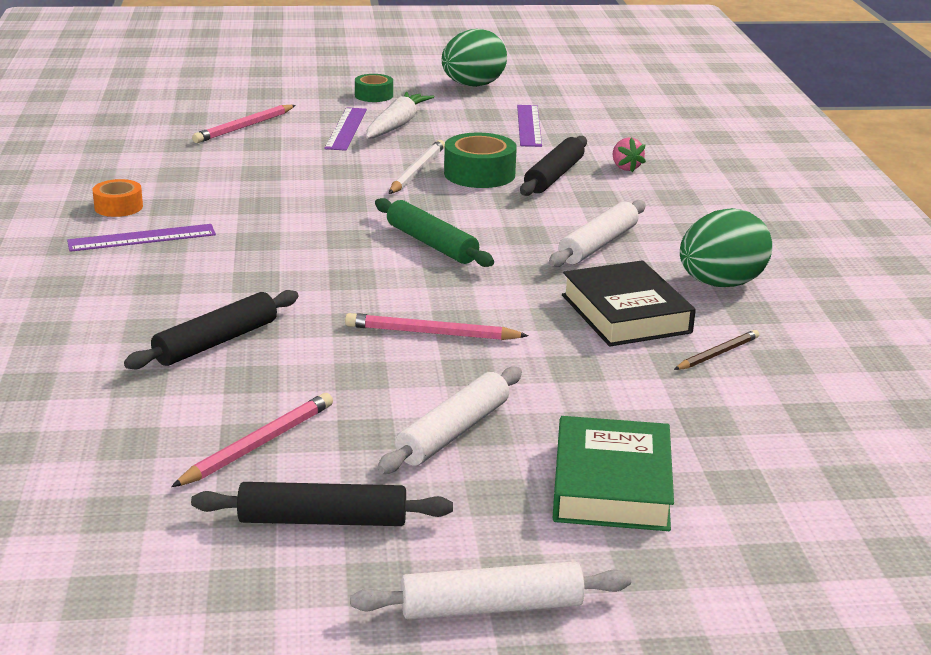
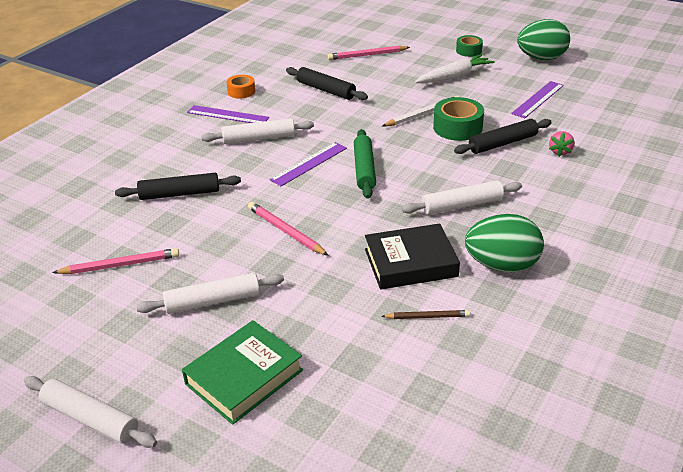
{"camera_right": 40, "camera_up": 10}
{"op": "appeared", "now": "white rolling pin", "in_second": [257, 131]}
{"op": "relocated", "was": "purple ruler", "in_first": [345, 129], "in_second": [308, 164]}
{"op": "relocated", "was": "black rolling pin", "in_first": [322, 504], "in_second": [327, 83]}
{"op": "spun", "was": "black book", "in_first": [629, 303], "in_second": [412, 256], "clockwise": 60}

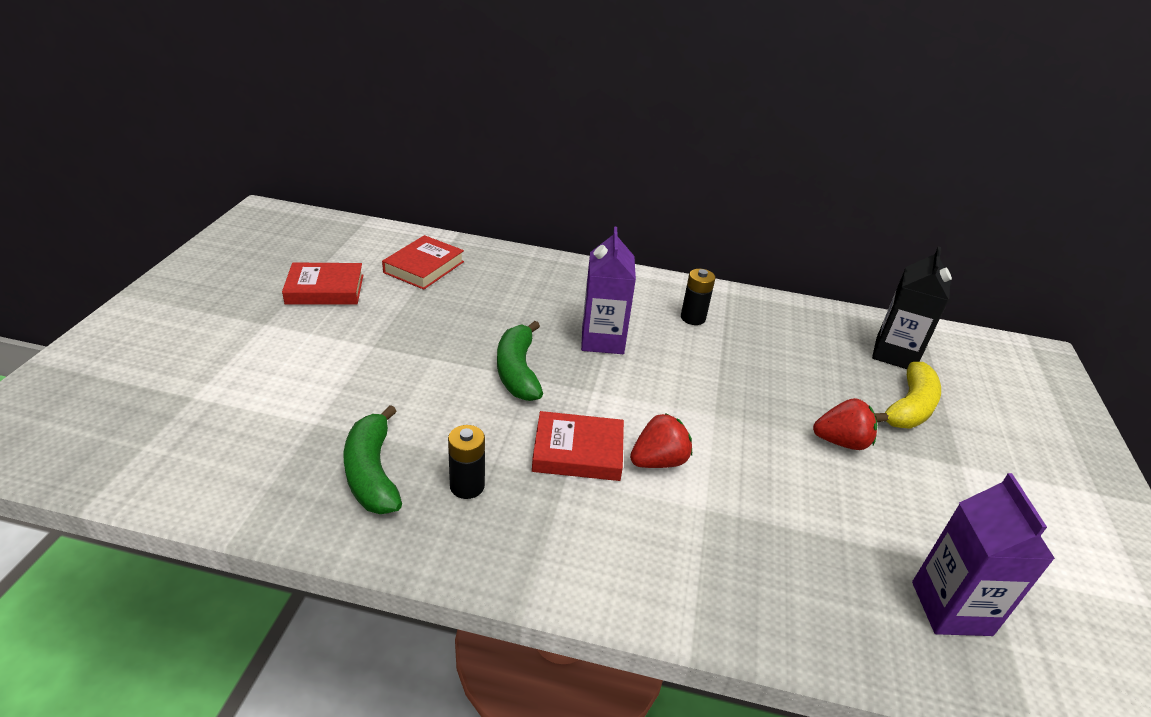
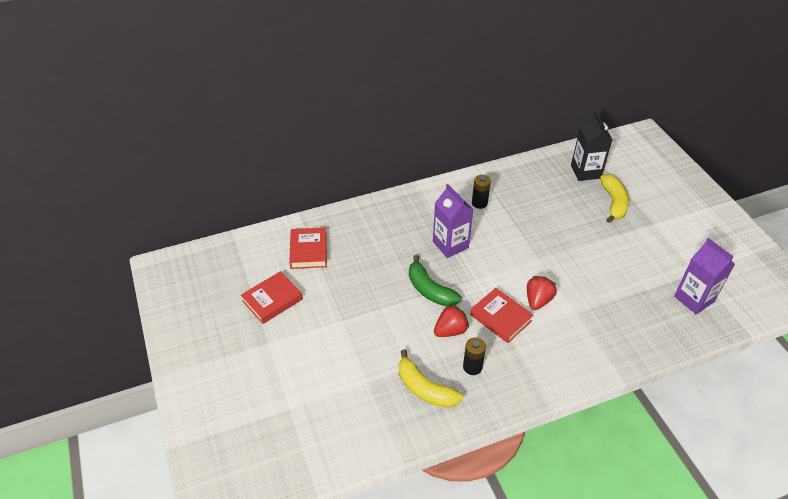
{"camera_right": -30, "camera_up": 10}
{"op": "colour", "was": "green banana", "now": "yellow banana", "in_first": [373, 459], "in_second": [431, 378]}
{"op": "relocated", "was": "red strawberry", "in_first": [845, 424], "in_second": [451, 320]}
{"op": "spun", "was": "red book", "in_first": [578, 446], "in_second": [501, 315], "clockwise": 75}

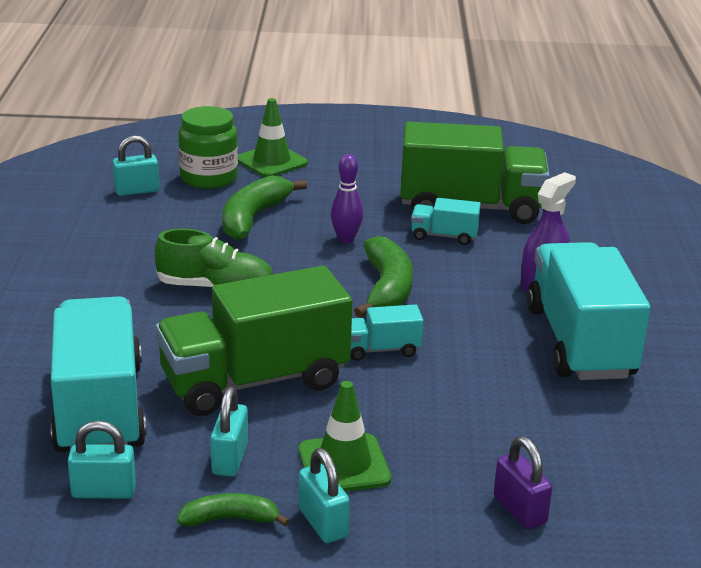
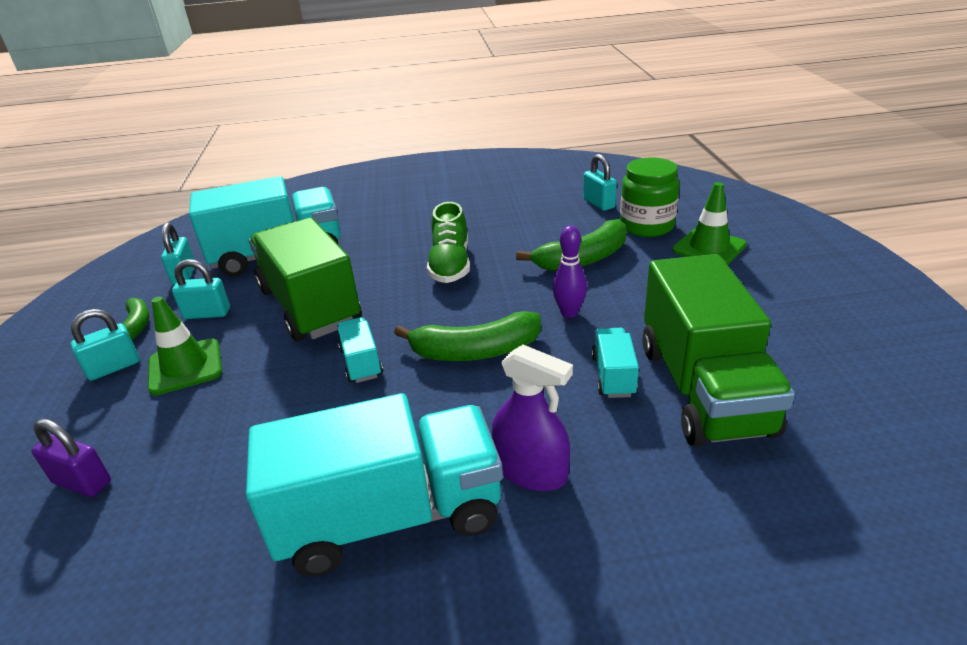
{"camera_right": 85, "camera_up": 5}
{"op": "spun", "was": "purple padlock", "in_first": [523, 482], "in_second": [71, 458], "clockwise": 60}
{"op": "spun", "was": "green banana", "in_first": [264, 207], "in_second": [571, 245], "clockwise": 135}

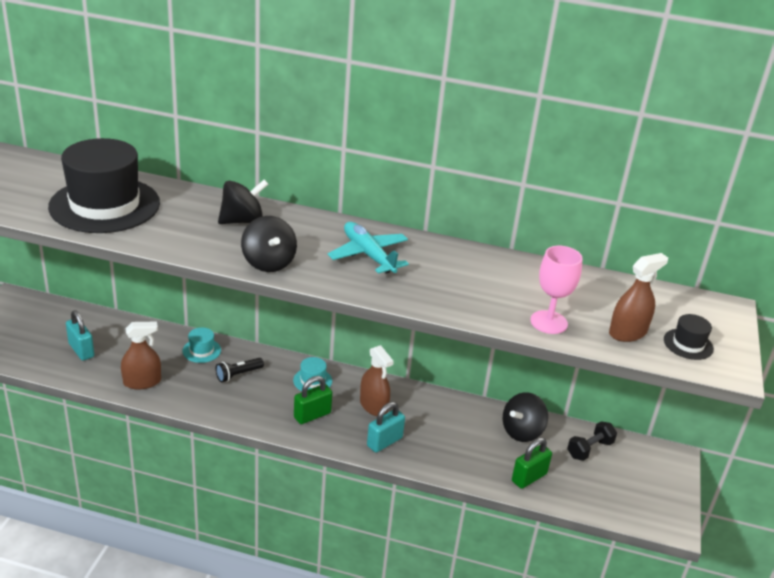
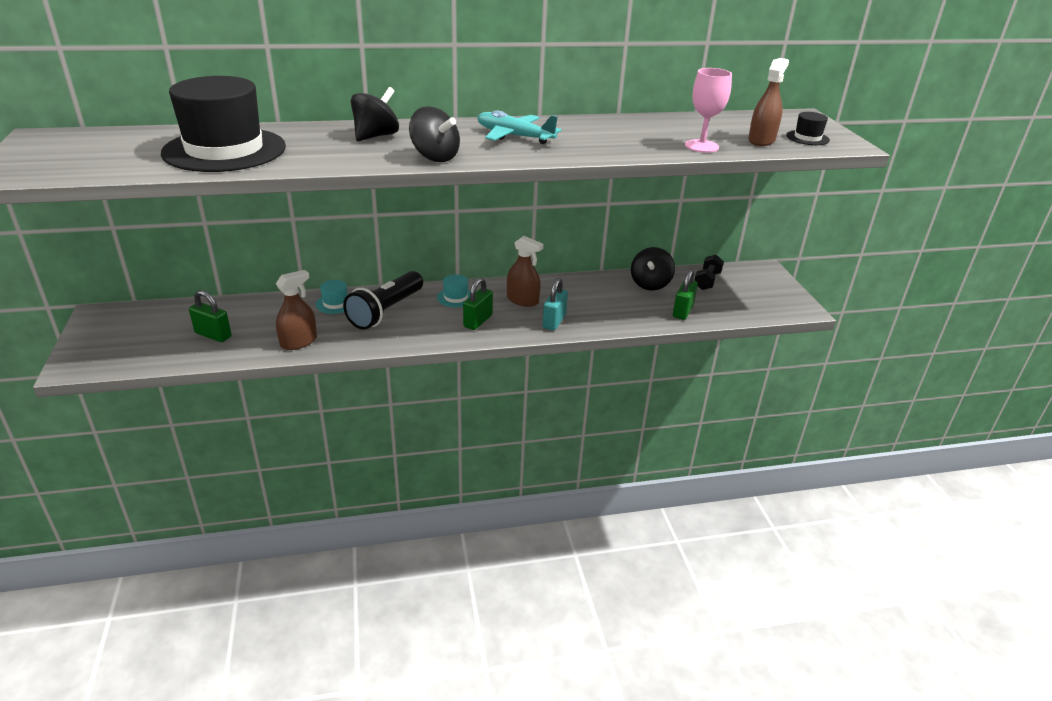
{"camera_right": -25, "camera_up": 0}
{"op": "colour", "was": "turquoise padlock", "now": "green padlock", "in_first": [80, 335], "in_second": [210, 316]}
{"op": "size", "was": "black flashlight", "in_first": [240, 370], "in_second": [383, 300], "ratio": 1.98}

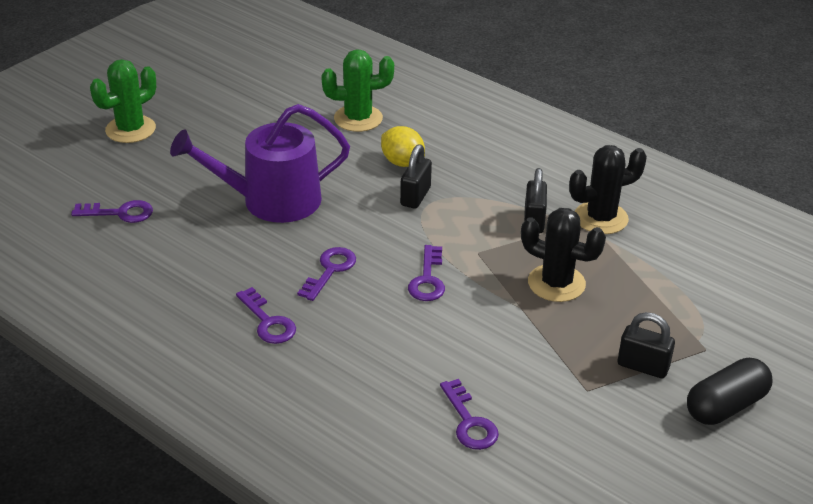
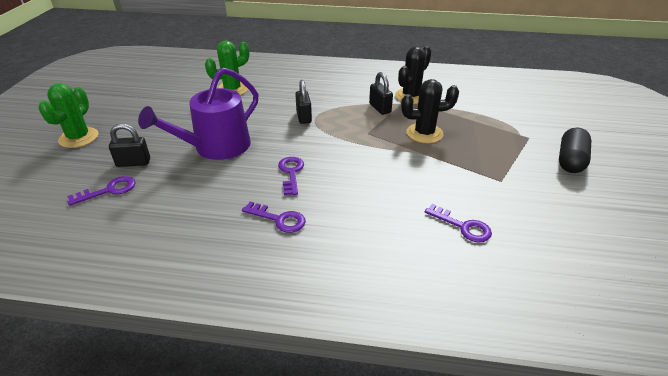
{"camera_right": -30, "camera_up": 0}
{"op": "relocated", "was": "black padlock", "in_first": [646, 345], "in_second": [129, 145]}
{"op": "missing", "was": "yellow lemon", "in_first": [403, 146]}
{"op": "missing", "was": "purple key", "in_first": [426, 273]}

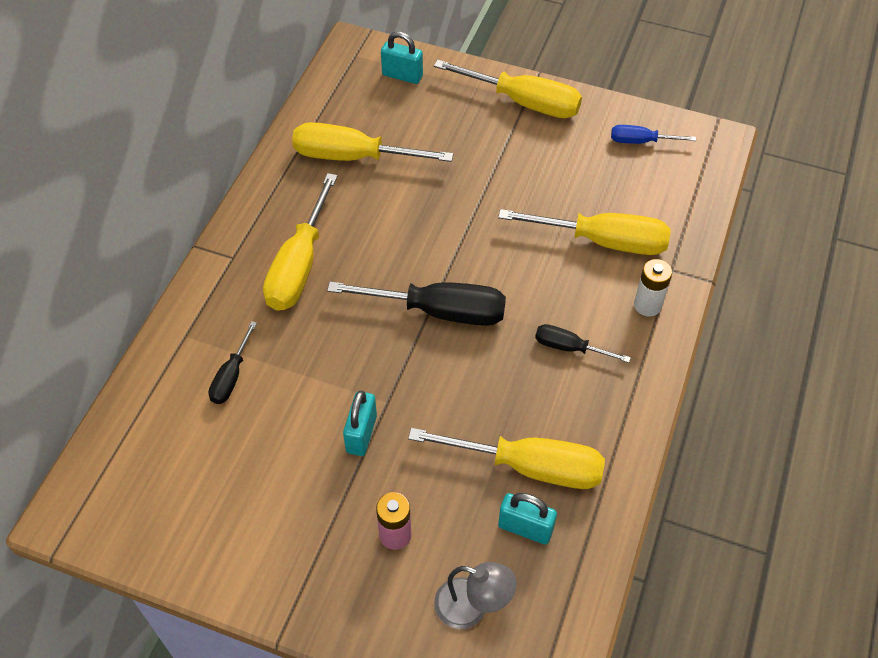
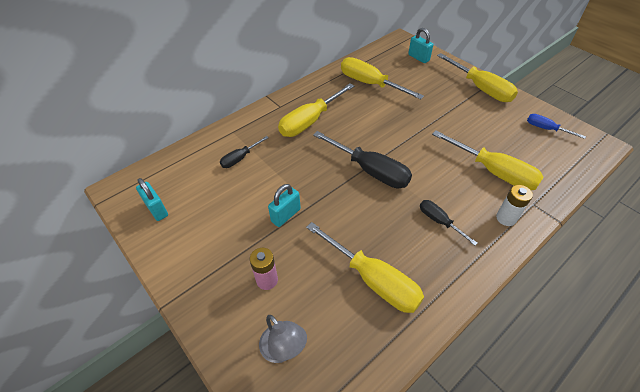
{"camera_right": 30, "camera_up": -5}
{"op": "relocated", "was": "turquoise padlock", "in_first": [527, 519], "in_second": [152, 199]}

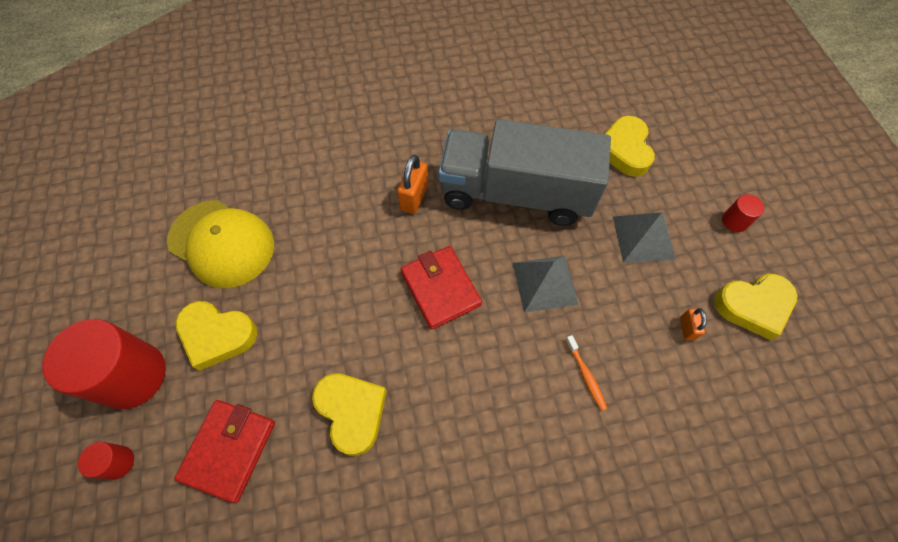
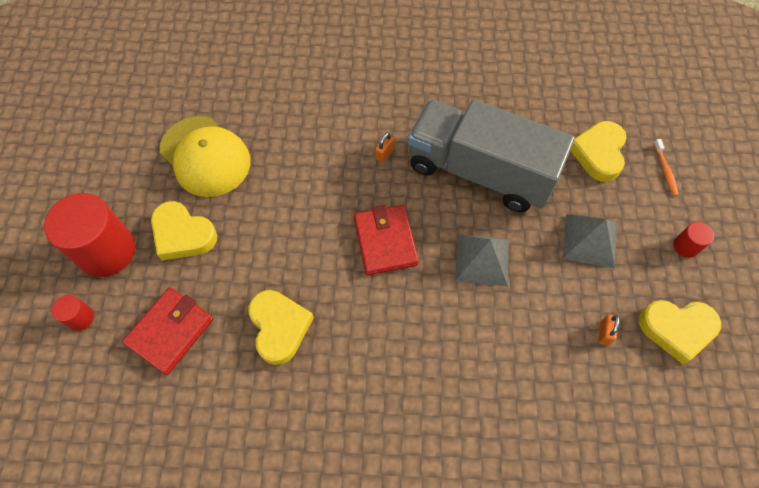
{"camera_right": 15, "camera_up": 0}
{"op": "size", "was": "orange padlock", "in_first": [412, 184], "in_second": [384, 147], "ratio": 0.58}
{"op": "relocated", "was": "orange toothbrush", "in_first": [586, 373], "in_second": [666, 167]}

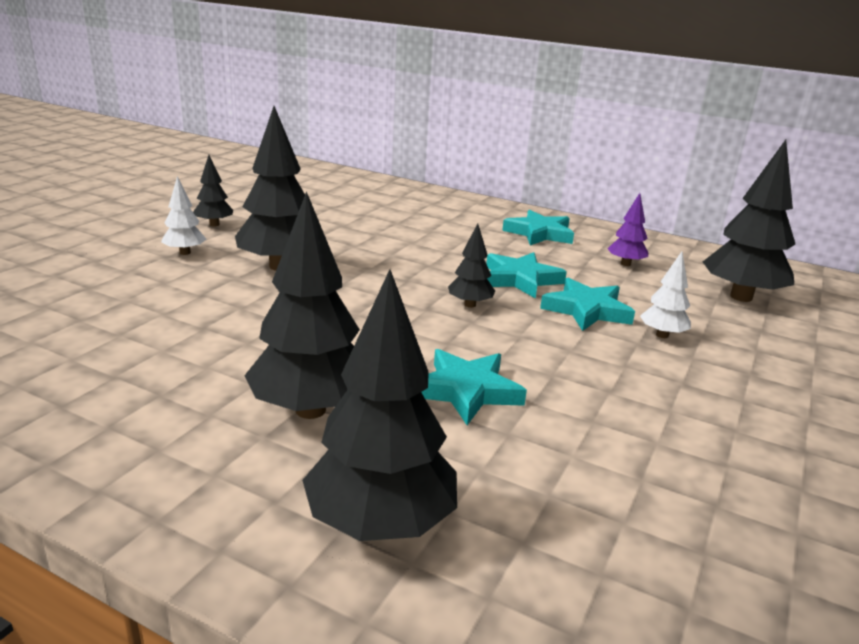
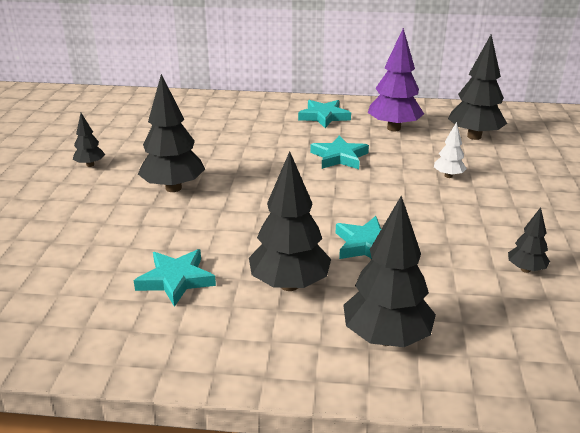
{"camera_right": -20, "camera_up": 5}
{"op": "relocated", "was": "turquoise star", "in_first": [587, 304], "in_second": [175, 278]}
{"op": "size", "was": "purple tree", "in_first": [627, 229], "in_second": [396, 79], "ratio": 1.96}
{"op": "relocated", "was": "black tree", "in_first": [471, 265], "in_second": [529, 240]}
{"op": "missing", "was": "white tree", "in_first": [183, 215]}

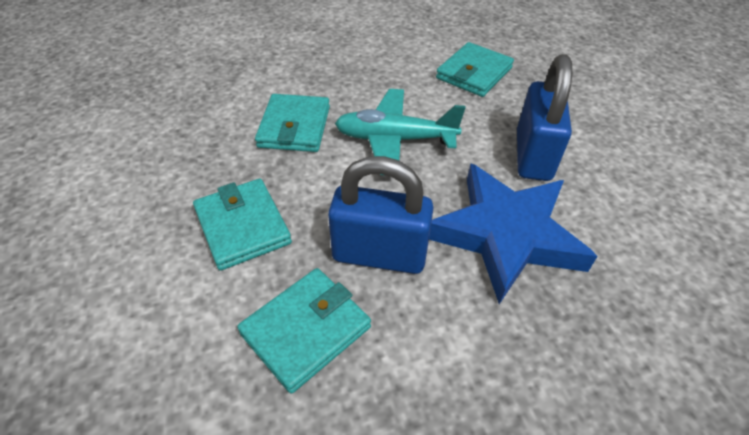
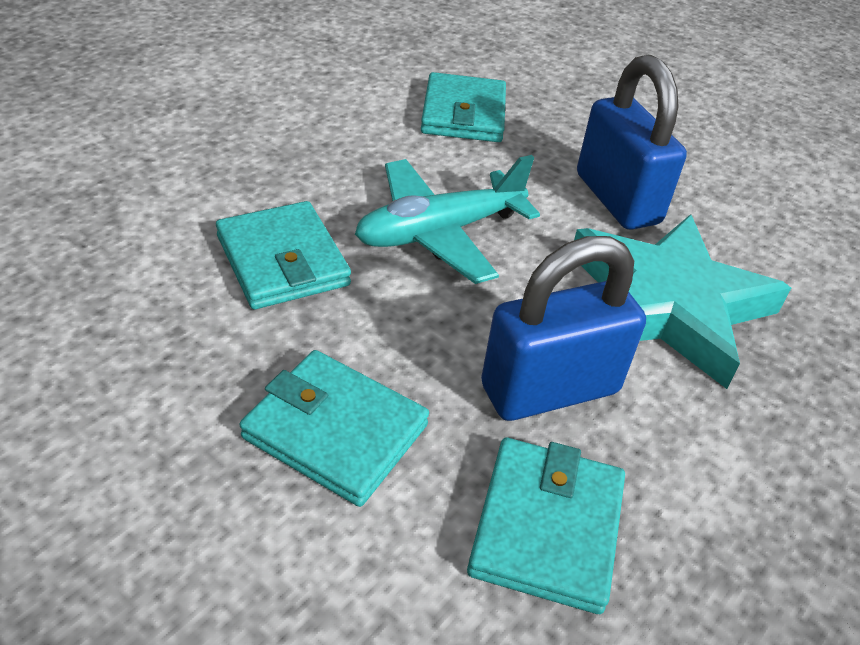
{"camera_right": -35, "camera_up": -5}
{"op": "colour", "was": "blue star", "now": "turquoise star", "in_first": [513, 233], "in_second": [682, 301]}

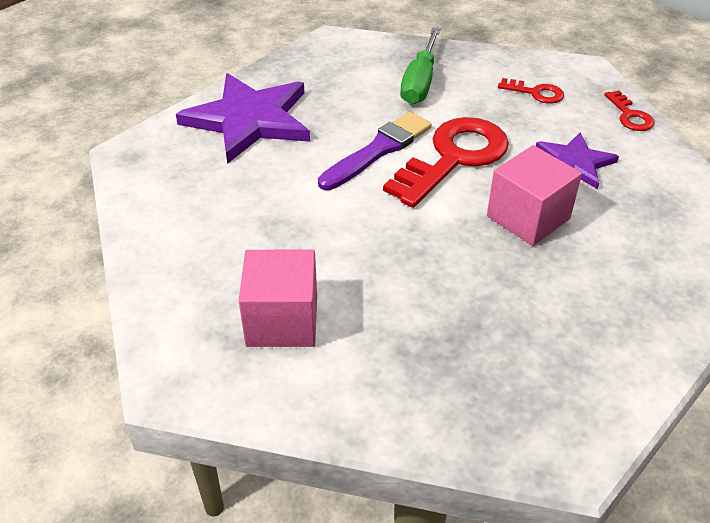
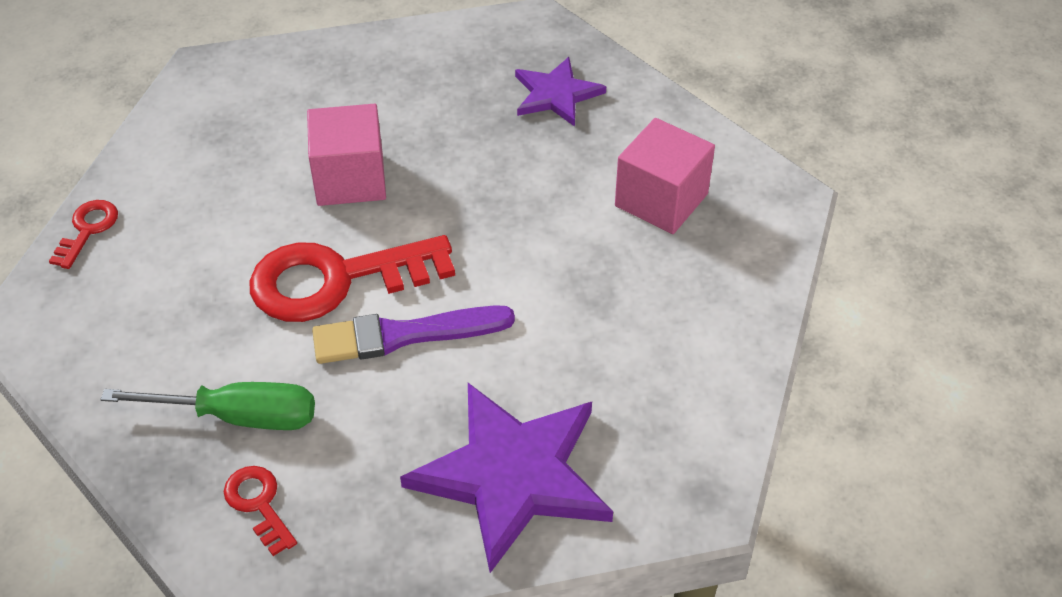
{"camera_right": -145, "camera_up": 5}
{"op": "spun", "was": "green screwdriver", "in_first": [420, 66], "in_second": [208, 406], "clockwise": 45}
{"op": "relocated", "was": "red key", "in_first": [531, 91], "in_second": [260, 511]}
{"op": "relocated", "was": "purple star", "in_first": [577, 161], "in_second": [560, 92]}

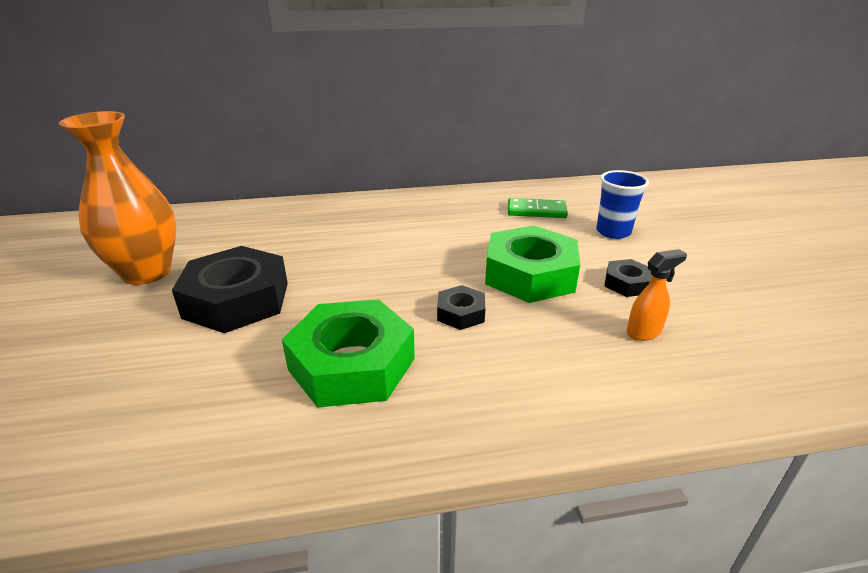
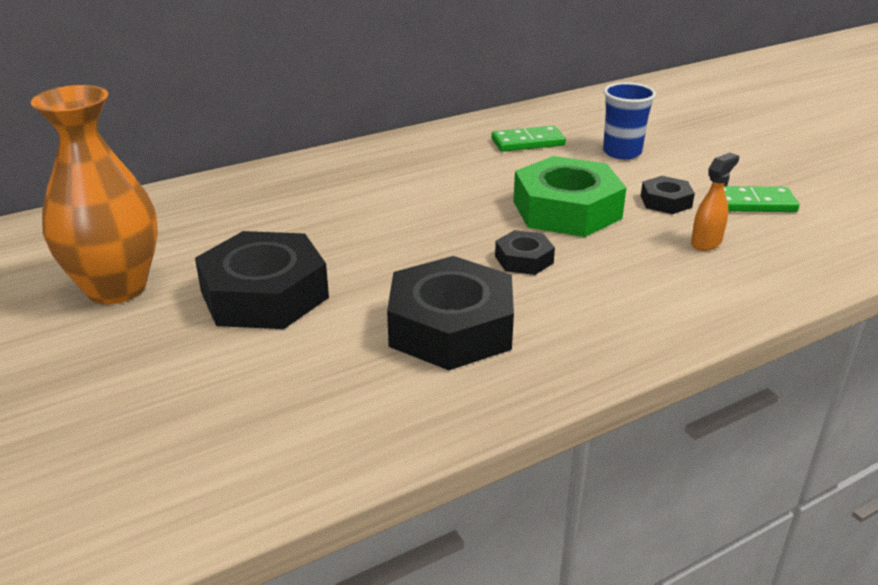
{"camera_right": -20, "camera_up": 0}
{"op": "colour", "was": "green nut", "now": "black nut", "in_first": [348, 353], "in_second": [450, 313]}
{"op": "appeared", "now": "green domino", "in_second": [761, 199]}

